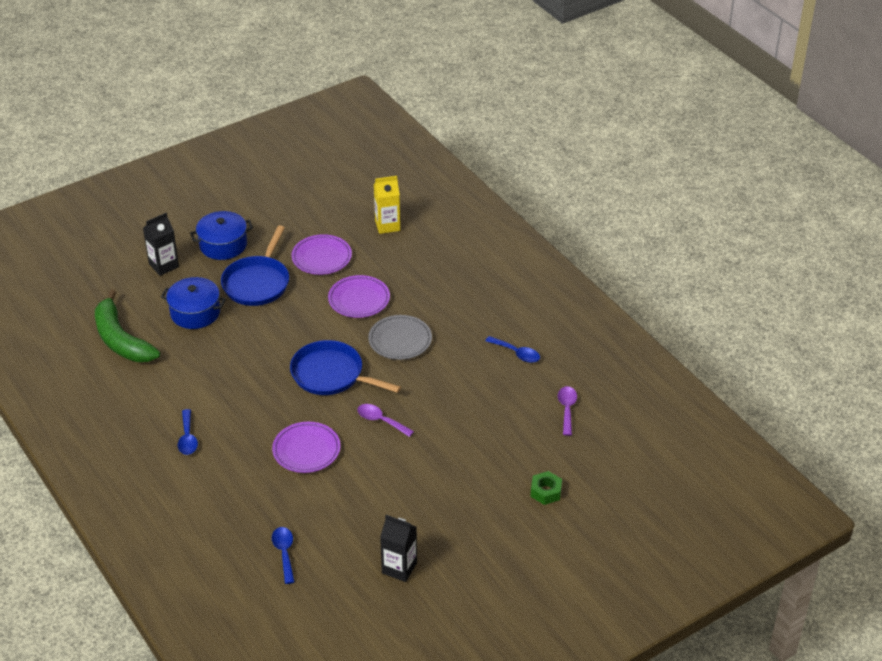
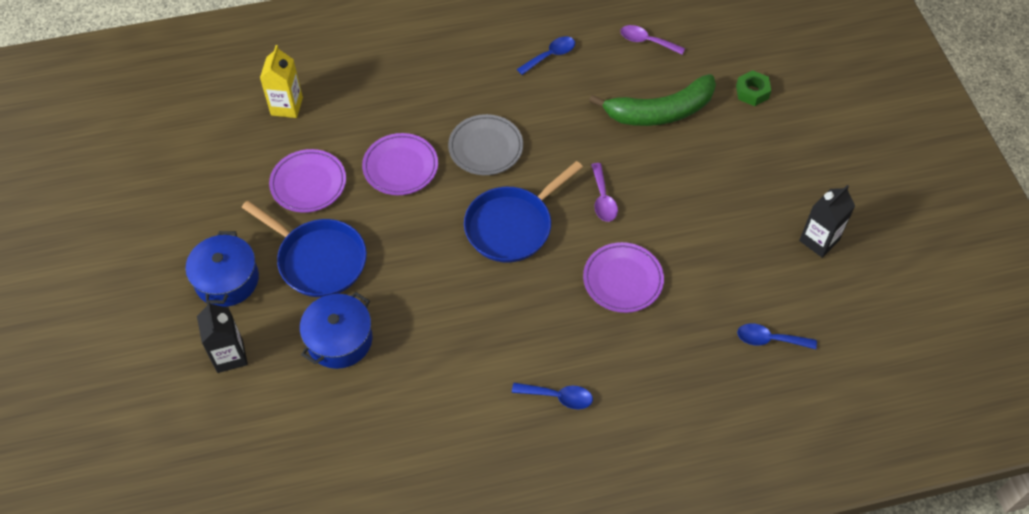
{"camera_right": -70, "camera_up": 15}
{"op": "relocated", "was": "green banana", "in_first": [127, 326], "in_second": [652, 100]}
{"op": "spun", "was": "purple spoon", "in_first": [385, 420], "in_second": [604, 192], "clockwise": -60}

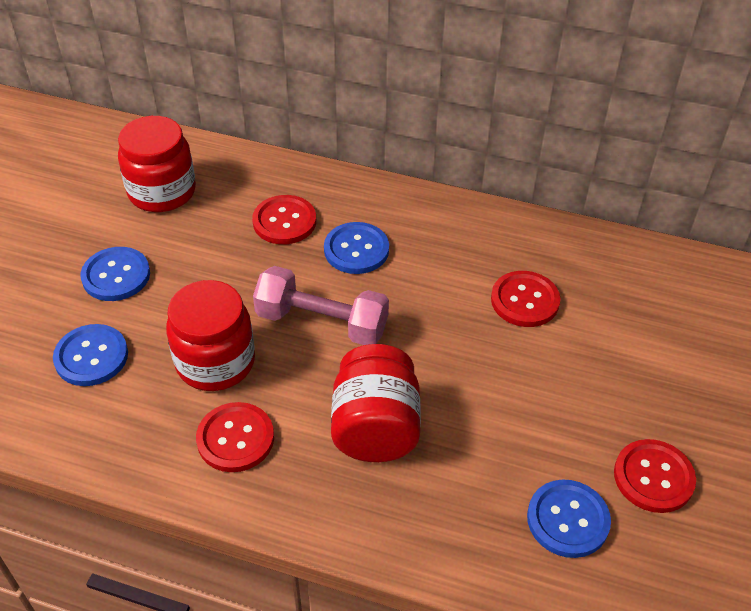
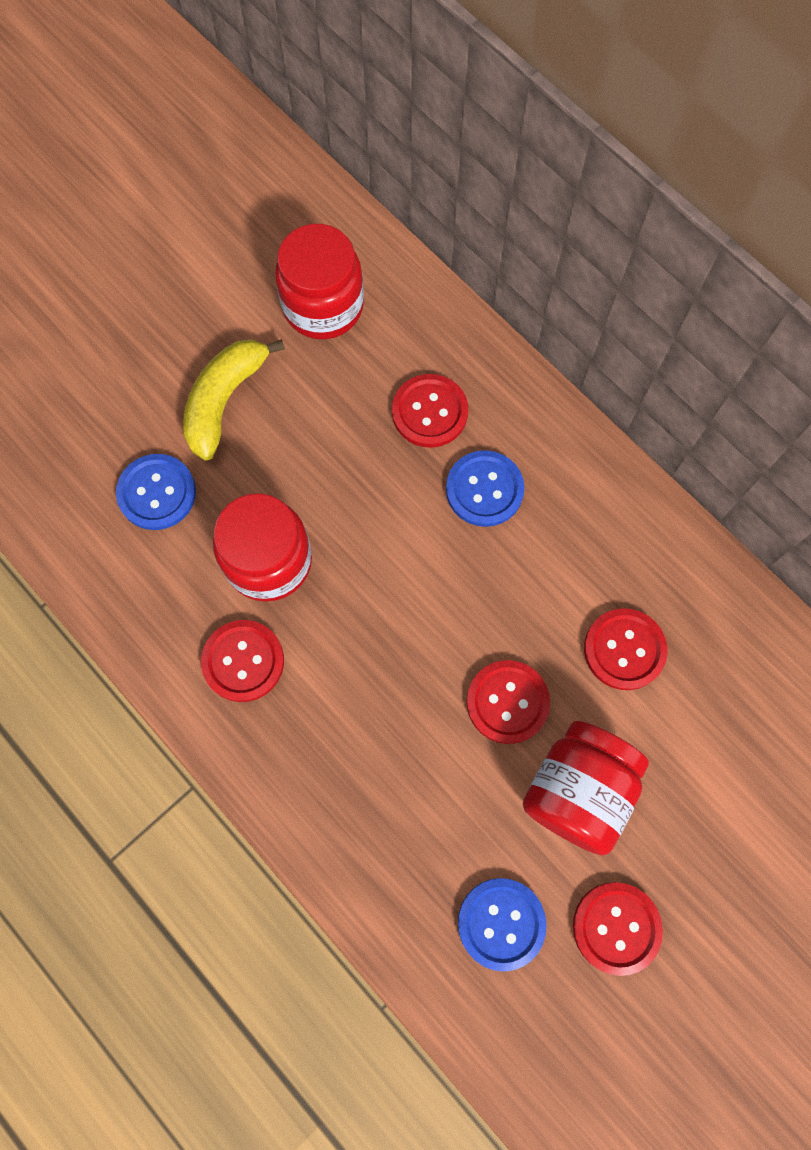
{"camera_right": 30, "camera_up": 25}
{"op": "exchanged", "was": "blue button", "now": "yellow banana", "in_first": [115, 274], "in_second": [234, 400]}
{"op": "appeared", "now": "red button", "in_second": [508, 702]}
{"op": "relocated", "was": "red jar", "in_first": [376, 403], "in_second": [586, 788]}
{"op": "missing", "was": "pink dumbbell", "in_first": [321, 305]}

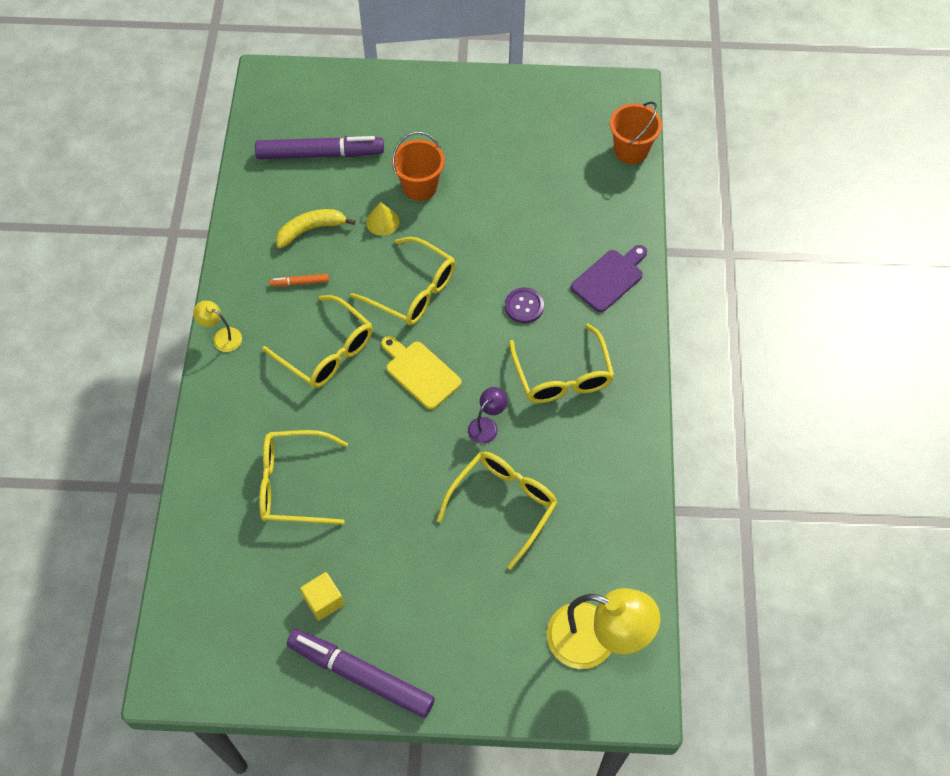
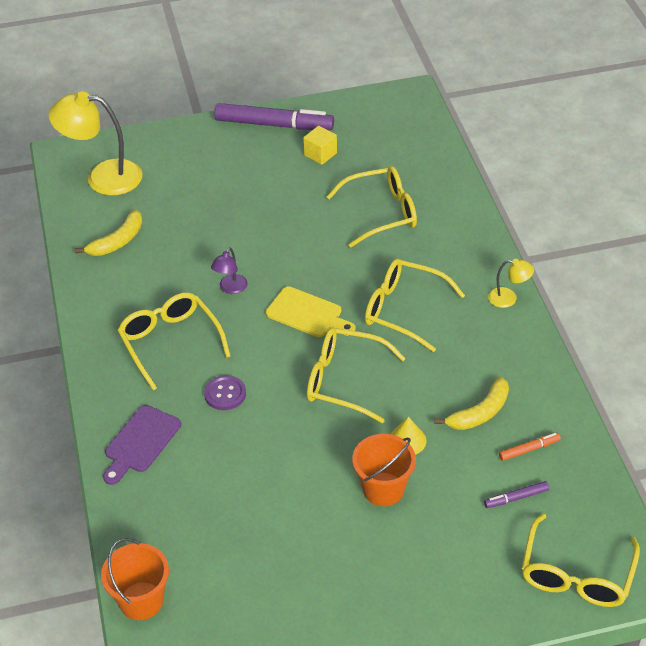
{"camera_right": 165, "camera_up": -15}
{"op": "appeared", "now": "yellow banana", "in_second": [108, 233]}
{"op": "size", "was": "purple marker", "in_first": [319, 147], "in_second": [516, 494], "ratio": 0.43}
{"op": "relocated", "was": "orange marker", "in_first": [299, 280], "in_second": [530, 447]}
{"op": "relocated", "was": "yellow glasses", "in_first": [497, 511], "in_second": [581, 560]}

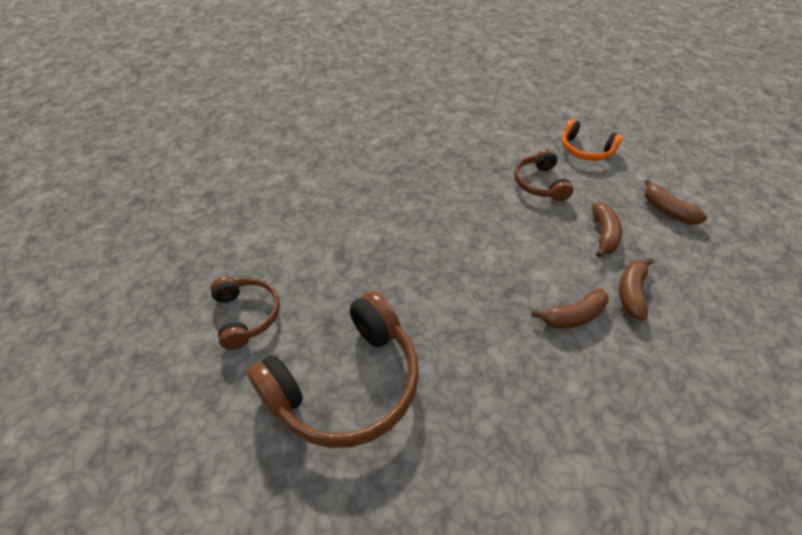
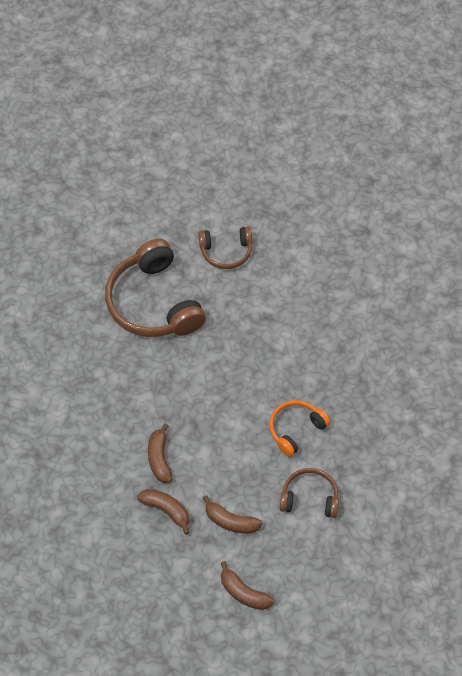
{"camera_right": 105, "camera_up": 10}
{"op": "spun", "was": "brown banana", "in_first": [675, 202], "in_second": [247, 585], "clockwise": -120}
{"op": "relocated", "was": "orange headphones", "in_first": [592, 140], "in_second": [299, 428]}

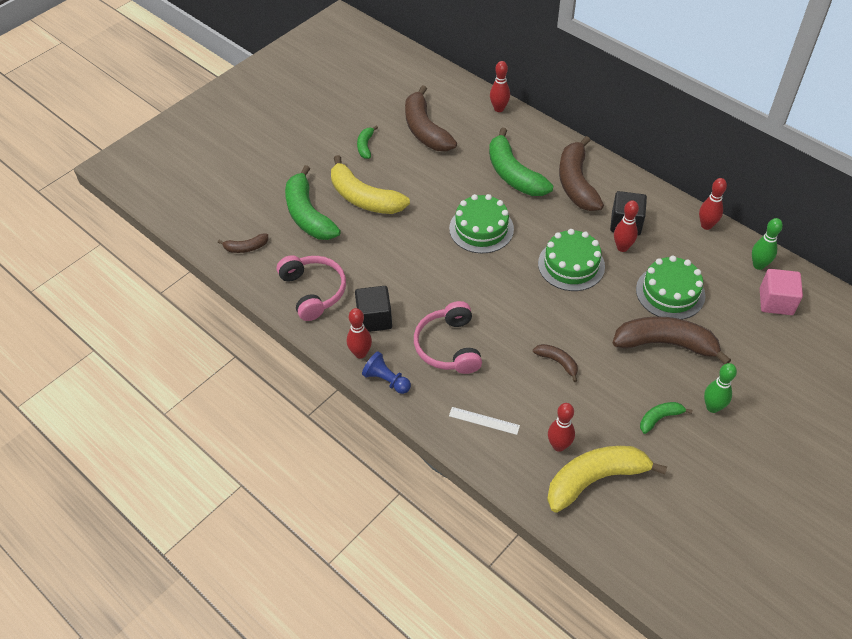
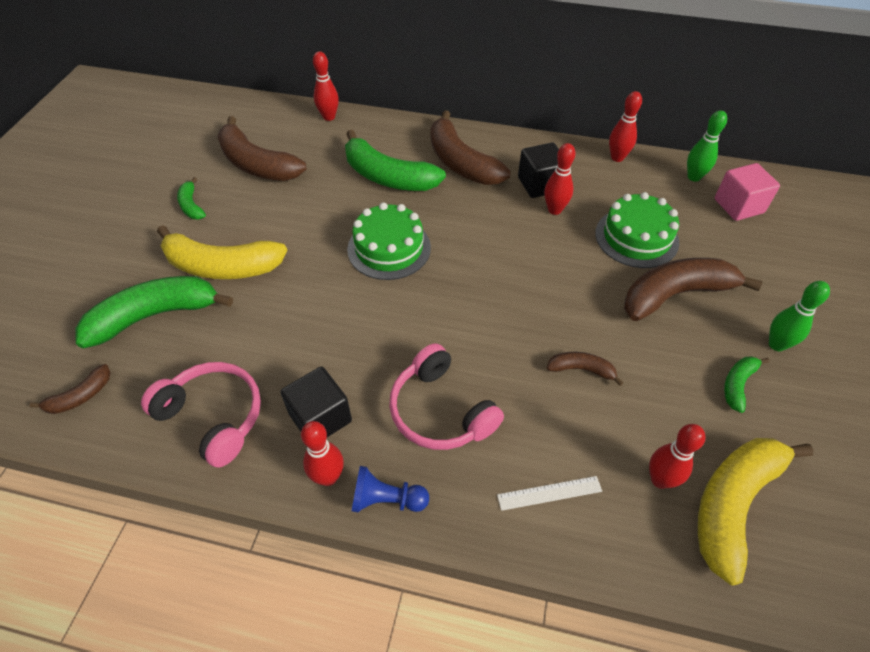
{"camera_right": -30, "camera_up": 0}
{"op": "spun", "was": "green banana", "in_first": [313, 202], "in_second": [154, 312], "clockwise": 120}
{"op": "missing", "was": "green cake", "in_first": [571, 260]}

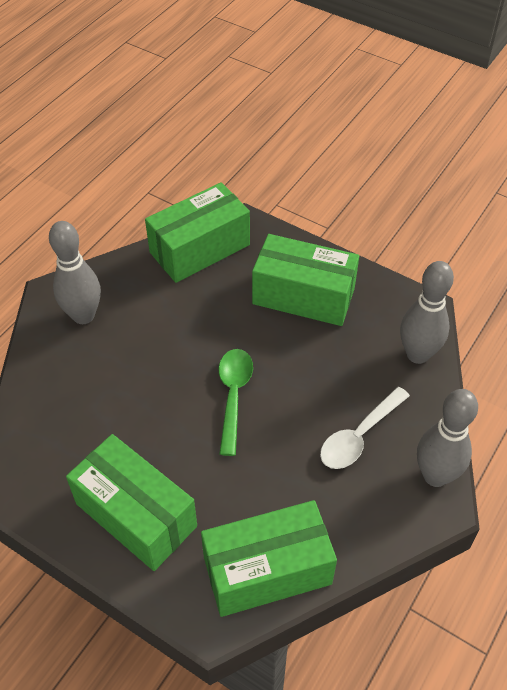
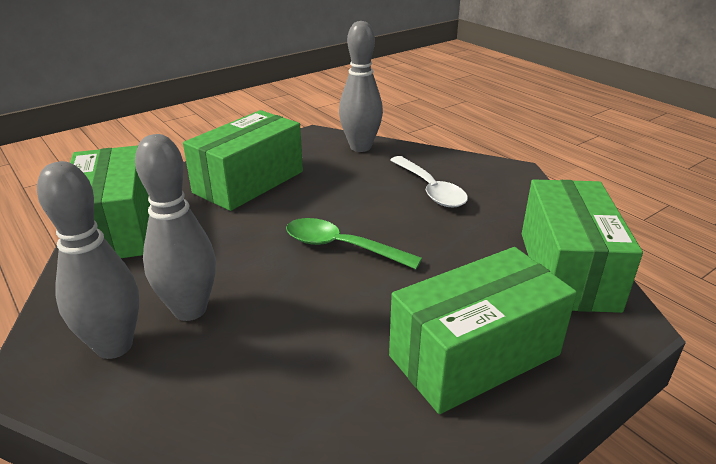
{"camera_right": -70, "camera_up": -20}
{"op": "relocated", "was": "grey bowling pin", "in_first": [447, 438], "in_second": [175, 227]}

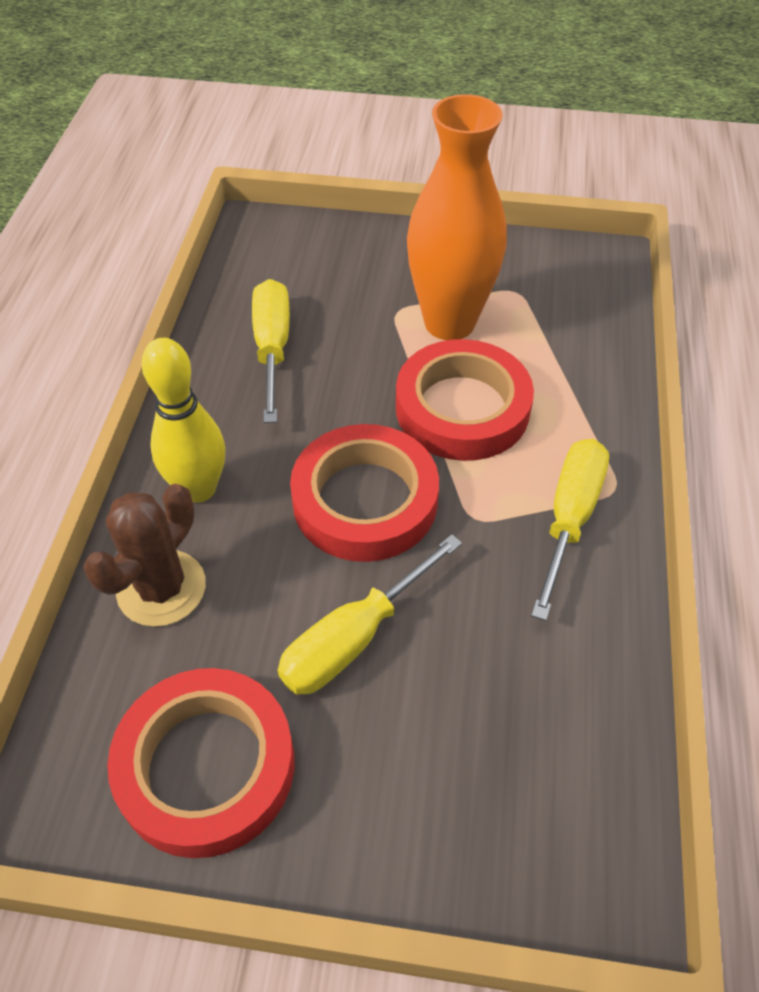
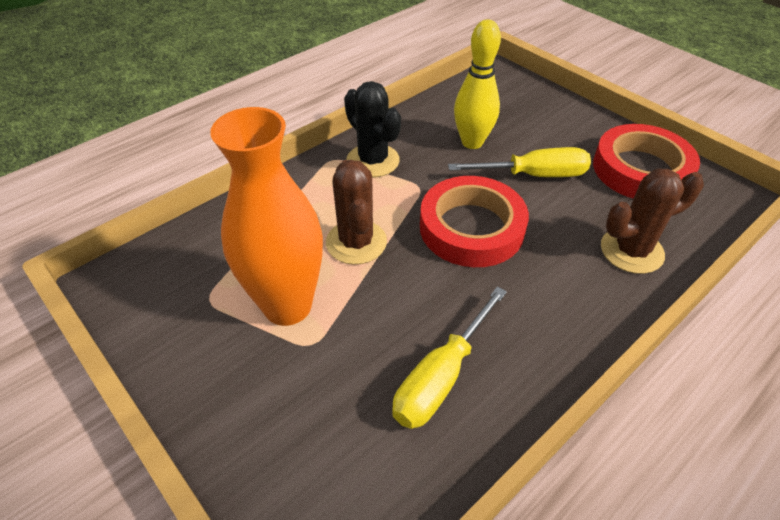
{"camera_right": -140, "camera_up": -5}
{"op": "exchanged", "was": "red tape", "now": "brown cactus", "in_first": [465, 400], "in_second": [356, 212]}
{"op": "exchanged", "was": "yellow screwdriver", "now": "black cactus", "in_first": [570, 530], "in_second": [372, 129]}
{"op": "relocated", "was": "yellow bowling pin", "in_first": [183, 420], "in_second": [477, 84]}

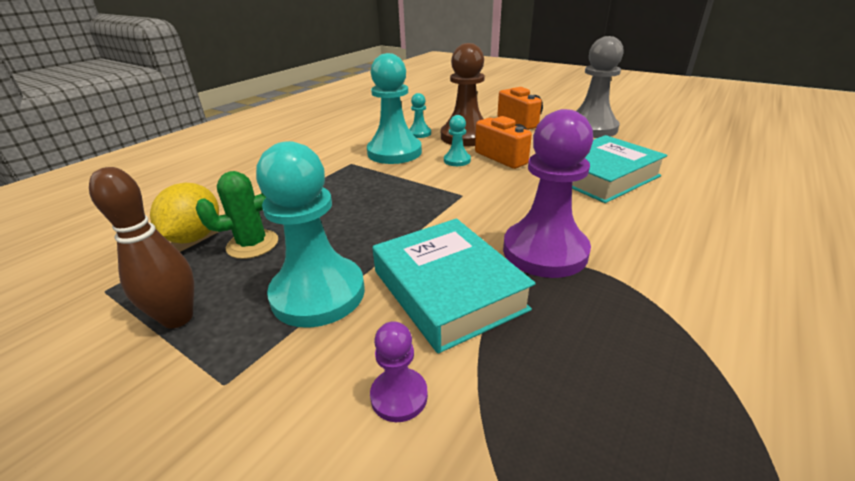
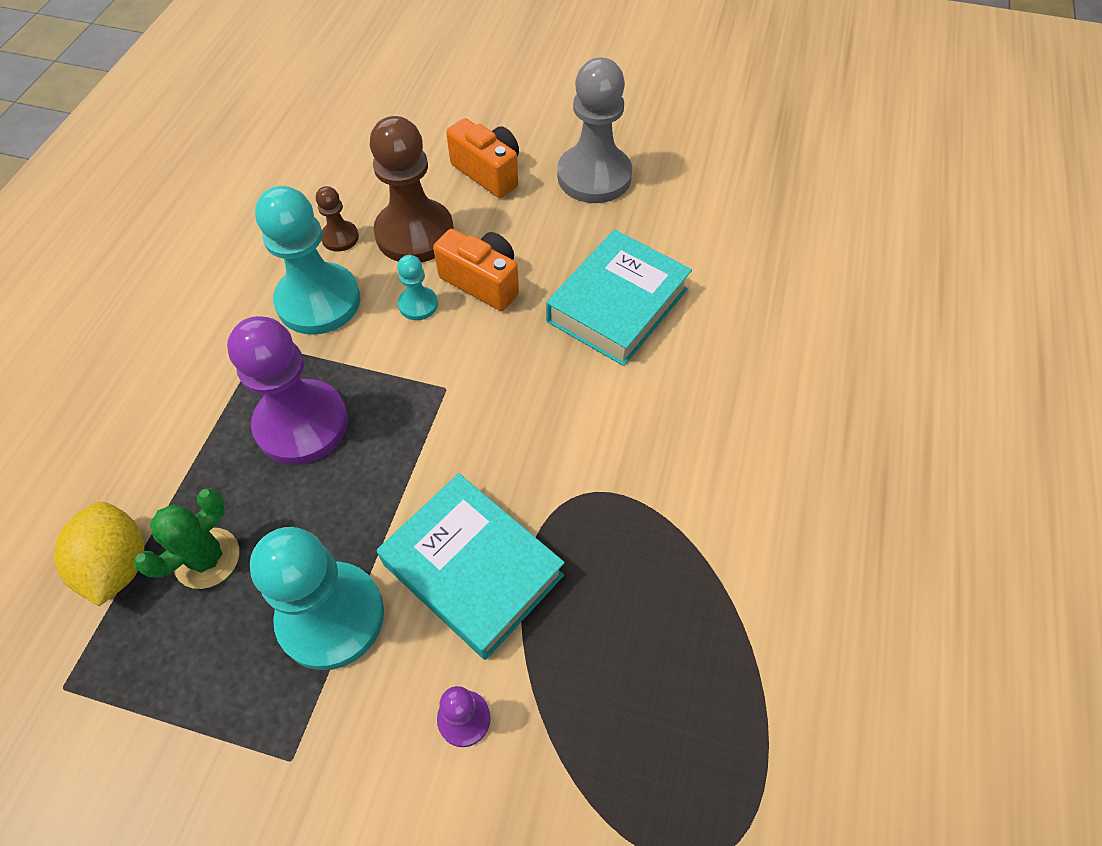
{"camera_right": -20, "camera_up": 25}
{"op": "relocated", "was": "purple pawn", "in_first": [548, 193], "in_second": [287, 390]}
{"op": "colour", "was": "turquoise pawn", "now": "brown pawn", "in_first": [420, 115], "in_second": [337, 219]}
{"op": "missing", "was": "brown bowling pin", "in_first": [141, 248]}

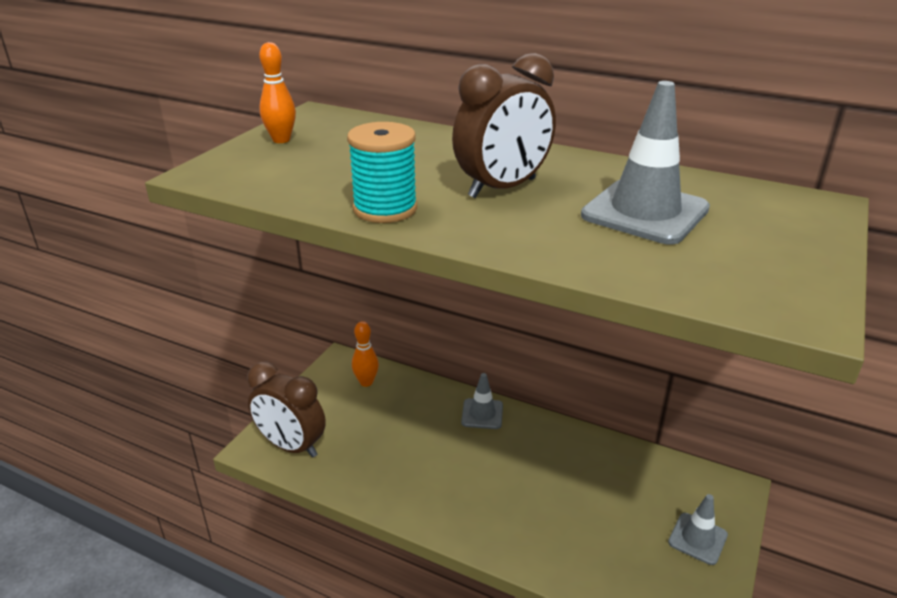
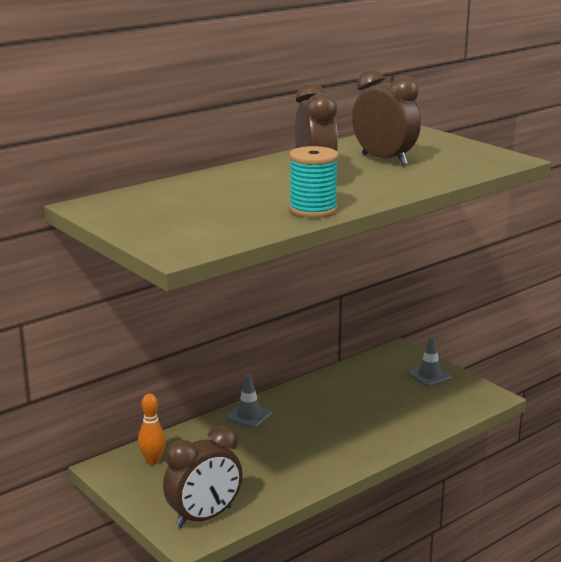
{"camera_right": -65, "camera_up": -10}
{"op": "exchanged", "was": "grey traffic cone", "now": "brown clock", "in_first": [645, 163], "in_second": [386, 117]}
{"op": "missing", "was": "orange bowling pin", "in_first": [277, 92]}

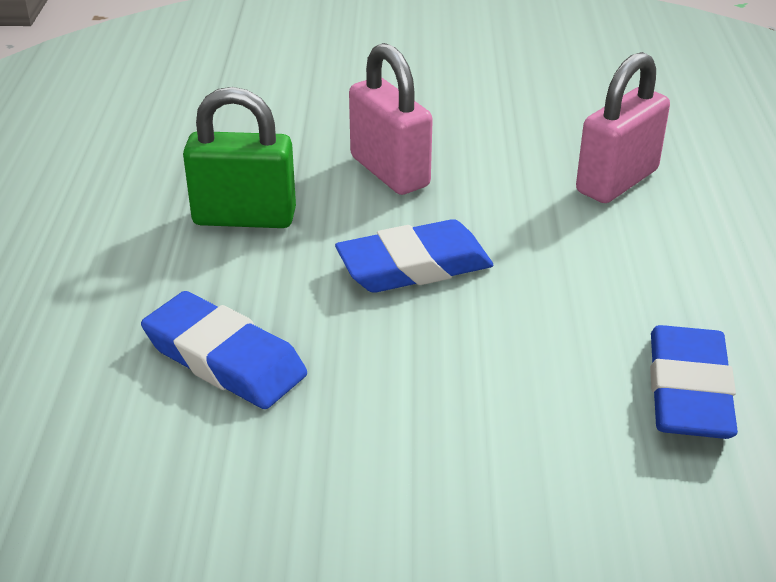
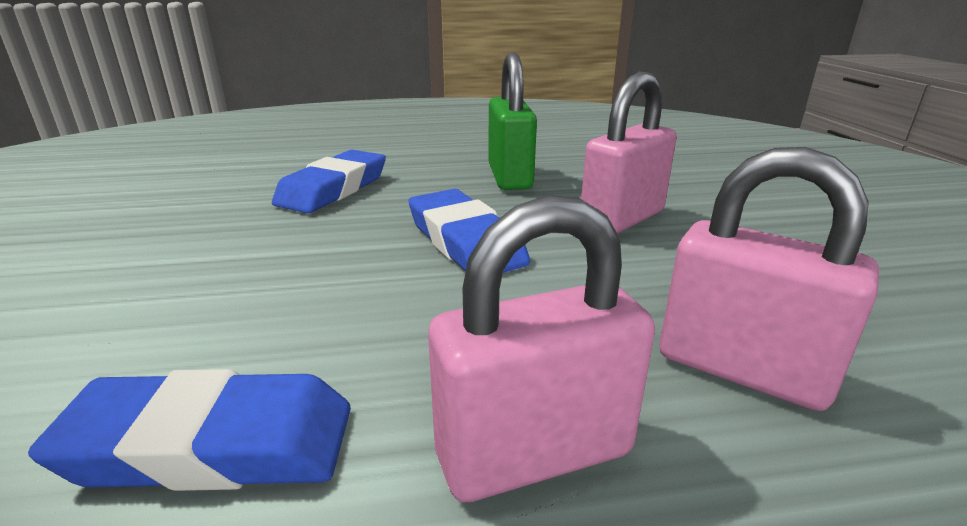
{"camera_right": 80, "camera_up": -10}
{"op": "appeared", "now": "pink padlock", "in_second": [541, 348]}

